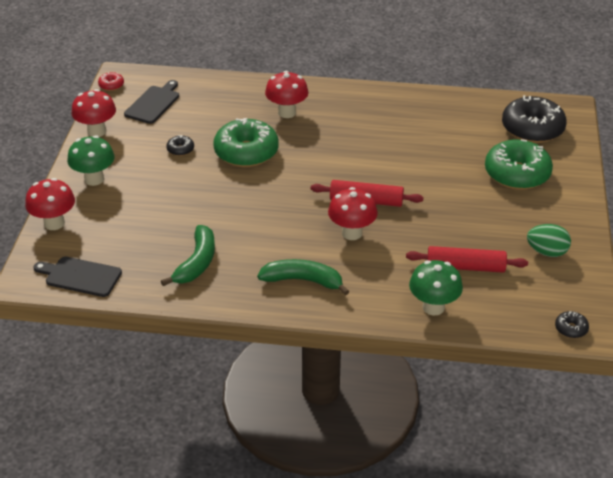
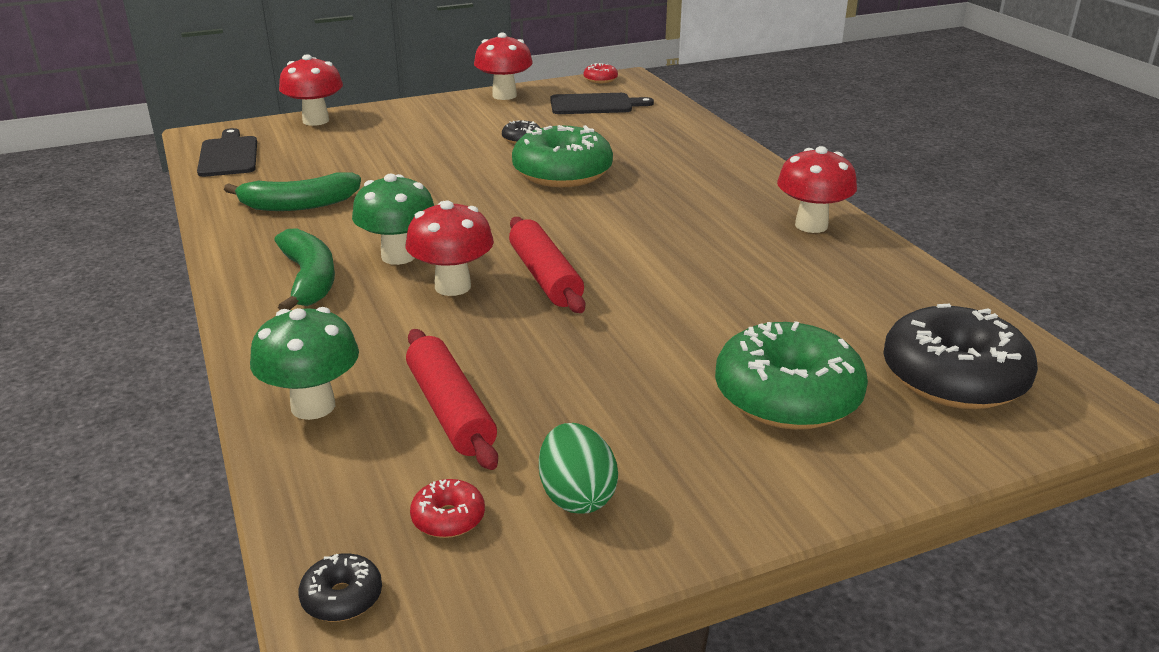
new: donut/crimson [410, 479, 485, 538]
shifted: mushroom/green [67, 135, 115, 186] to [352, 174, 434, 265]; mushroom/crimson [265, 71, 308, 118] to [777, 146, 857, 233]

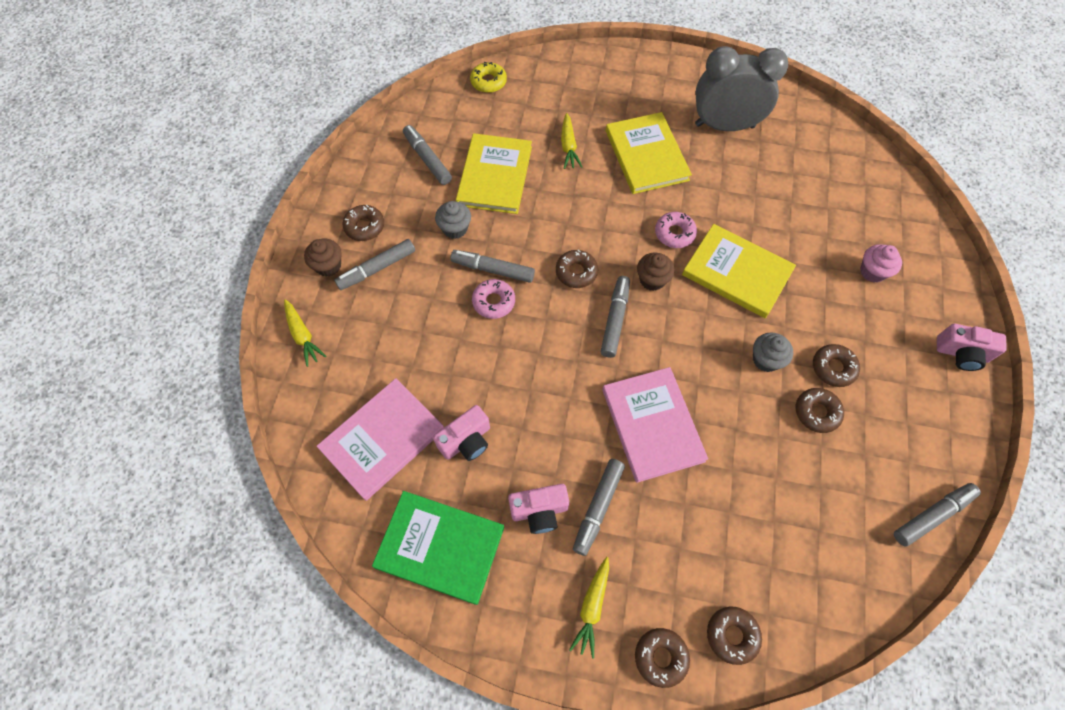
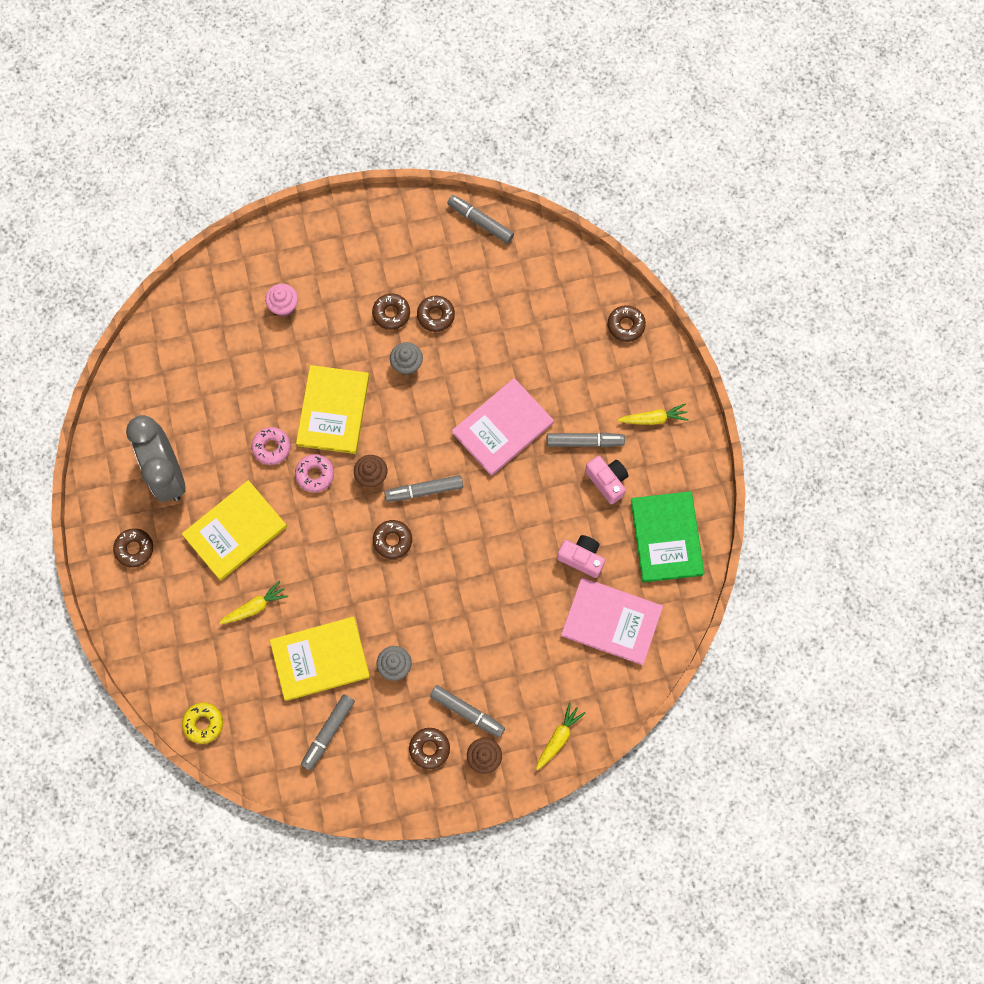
gone: marker pen/grey [451, 250, 535, 283]; compact camera/rose-pink [937, 324, 1007, 371]
shifted: donut/rose-pink [472, 279, 515, 319] to [252, 427, 291, 465]; donut/dark brown [635, 628, 690, 688] to [113, 528, 153, 567]

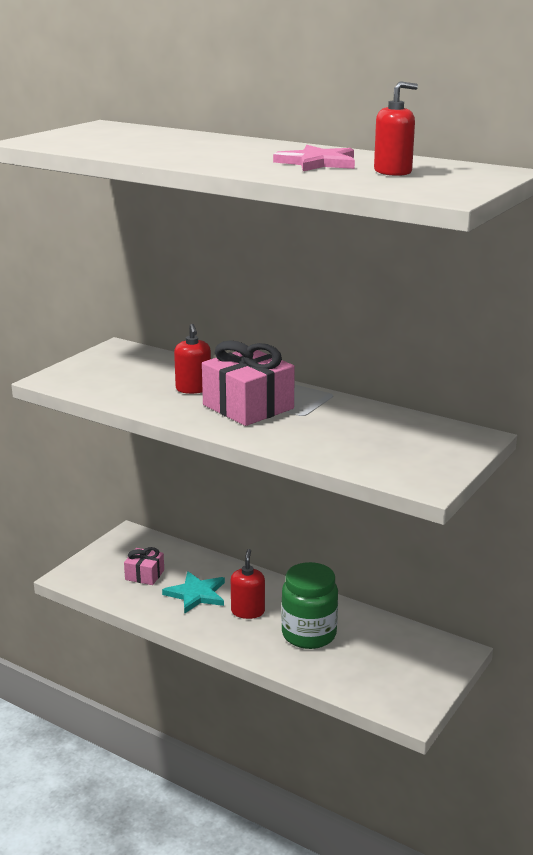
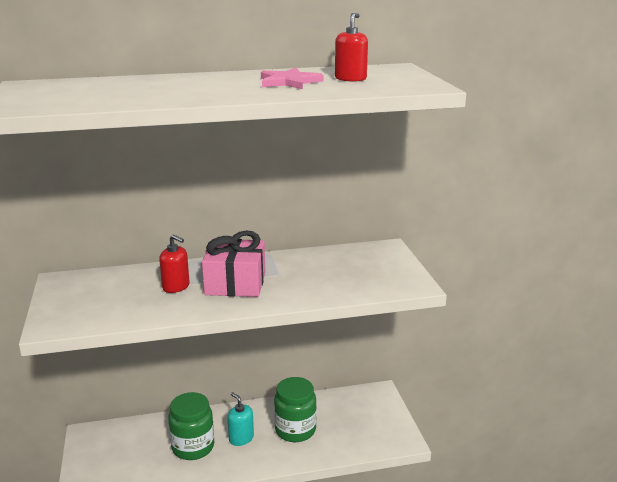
gone: present/rose-pink [124, 547, 164, 585]
swapped: five-pointed star/teal [162, 571, 225, 614] to jam jar/green [168, 392, 214, 460]
repainted: soap dispenser/crimson [231, 549, 265, 619] to soap dispenser/teal [227, 392, 254, 446]

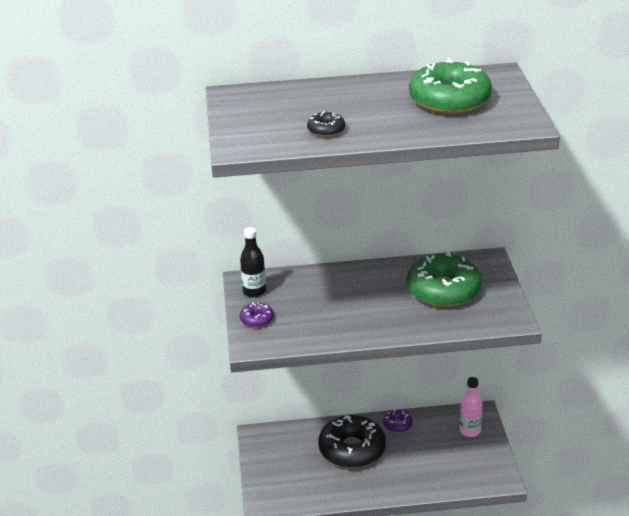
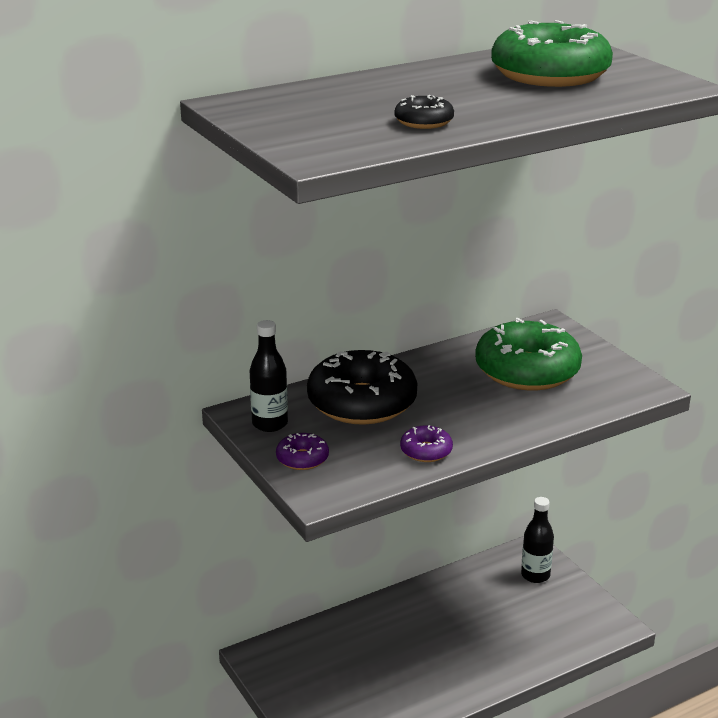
shifted: donut/jet-black [318, 415, 386, 468] to [307, 350, 417, 425]; donut/violet [383, 410, 413, 433] to [400, 425, 453, 462]
repainted: flask/rose-pink [460, 377, 482, 437] to flask/jet-black [521, 497, 554, 583]

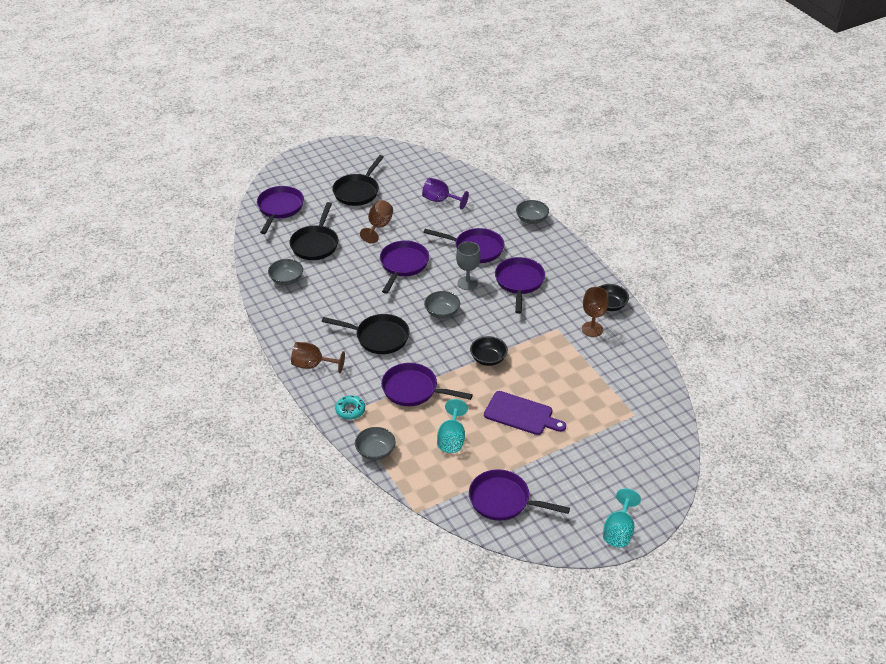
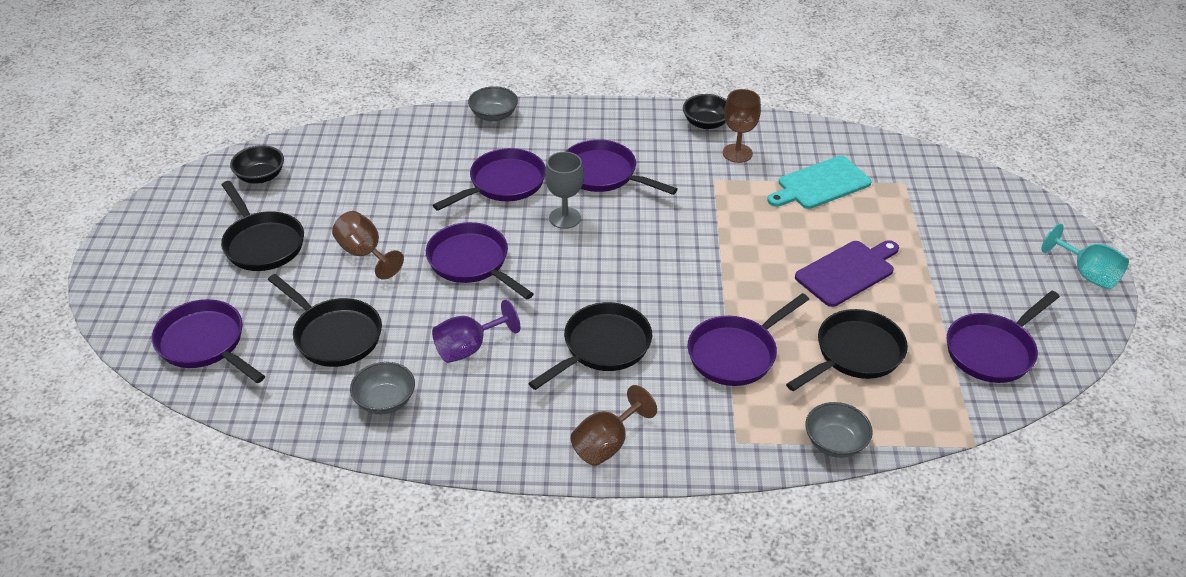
gone: donut/teal [335, 395, 365, 420]; serving bowl/grey [424, 291, 460, 319]
new: chopping board/teal [767, 156, 871, 209]
shifted: wine glass/violet [422, 178, 469, 210] to [432, 300, 520, 363]; serving bowl/jet-black [470, 336, 508, 366] to [230, 145, 284, 184]
swapped: wine glass/teal [437, 399, 468, 453] to skillet/jet-black [786, 309, 908, 391]

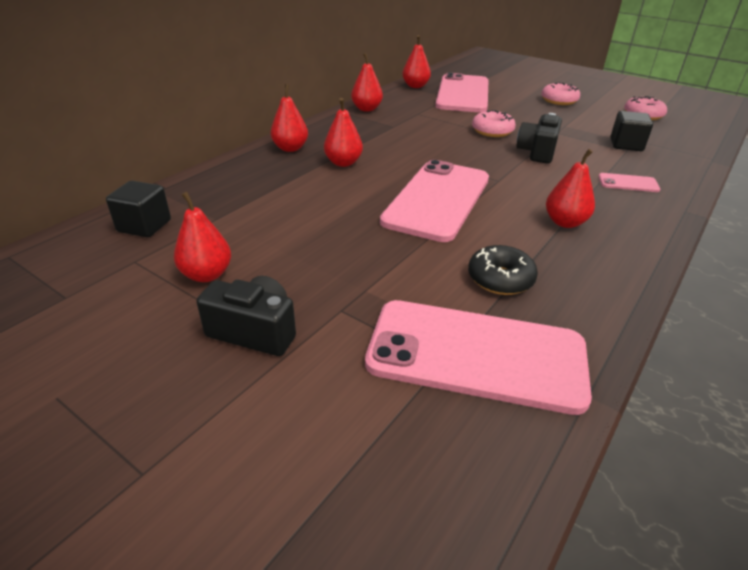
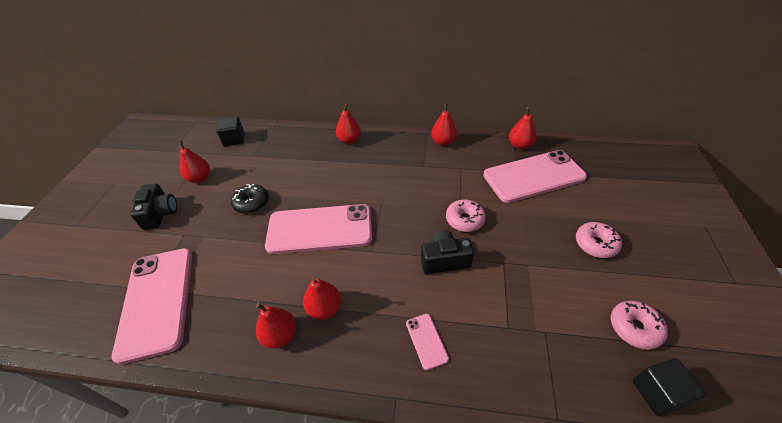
shifted: toy pear/crimson [324, 98, 363, 167] to [256, 303, 296, 349]; donut/jet-black [468, 245, 538, 295] to [231, 184, 269, 214]; block/jet-black [610, 111, 653, 151] to [632, 358, 706, 416]

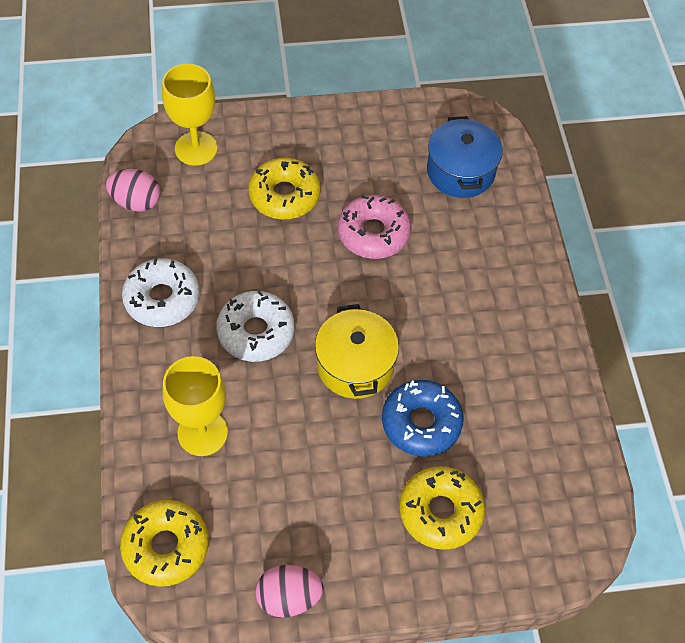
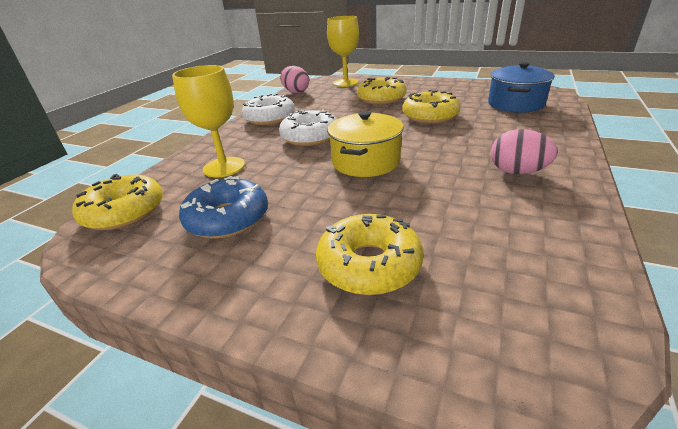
shifted: toy egg/rose-pink [256, 565, 324, 618] to [491, 129, 558, 174]; donut/blue [382, 380, 464, 457] to [179, 176, 268, 239]
repainted: donut/rose-pink [338, 195, 411, 259] to donut/golden [402, 90, 460, 124]

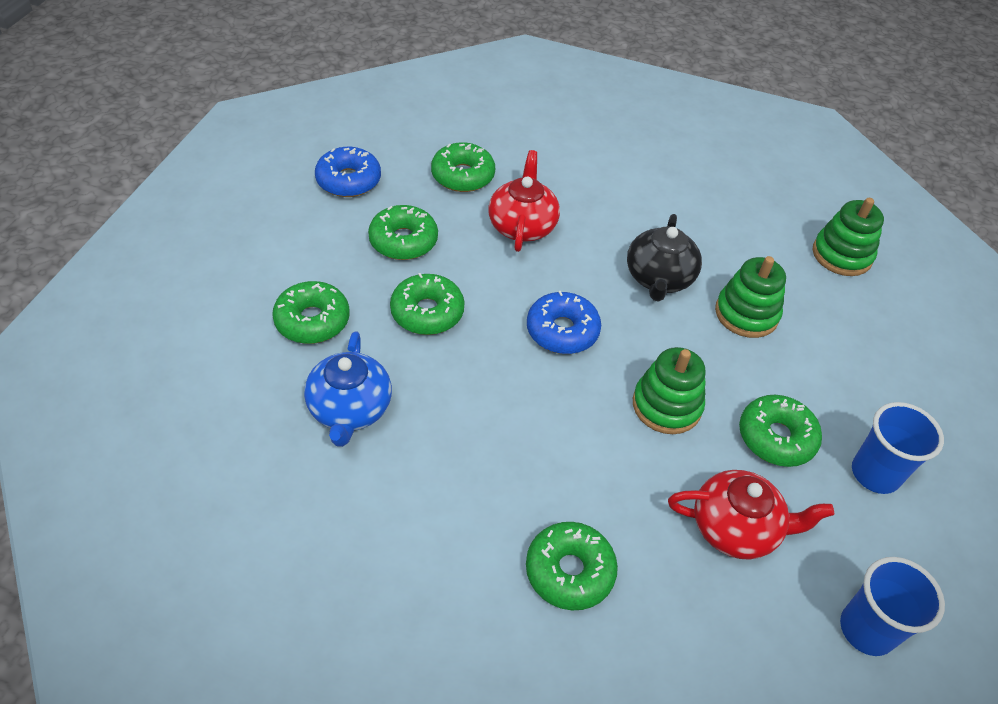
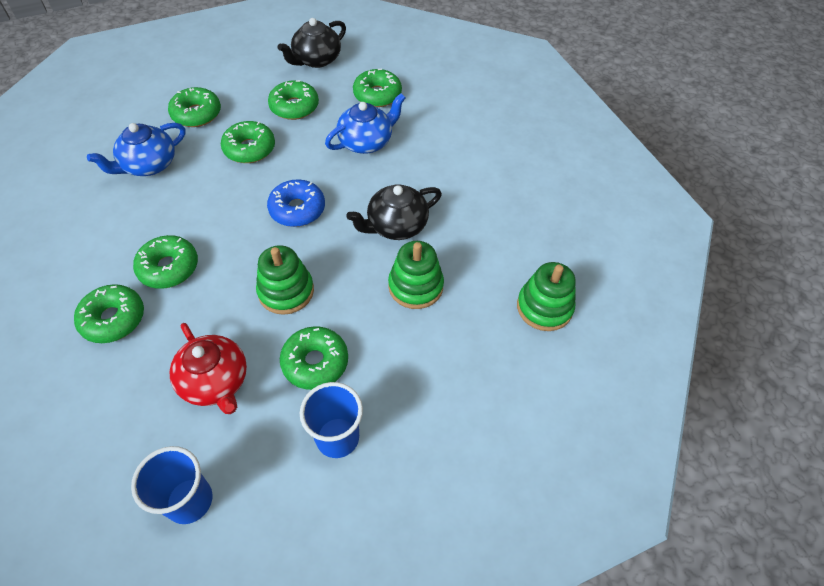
new: donut/green [133, 235, 198, 289]
swapped: donut/blue [315, 147, 381, 197] to china teapot/jet-black [278, 18, 346, 68]
repainted: china teapot/crimson [488, 150, 560, 252] to china teapot/blue [325, 93, 405, 154]

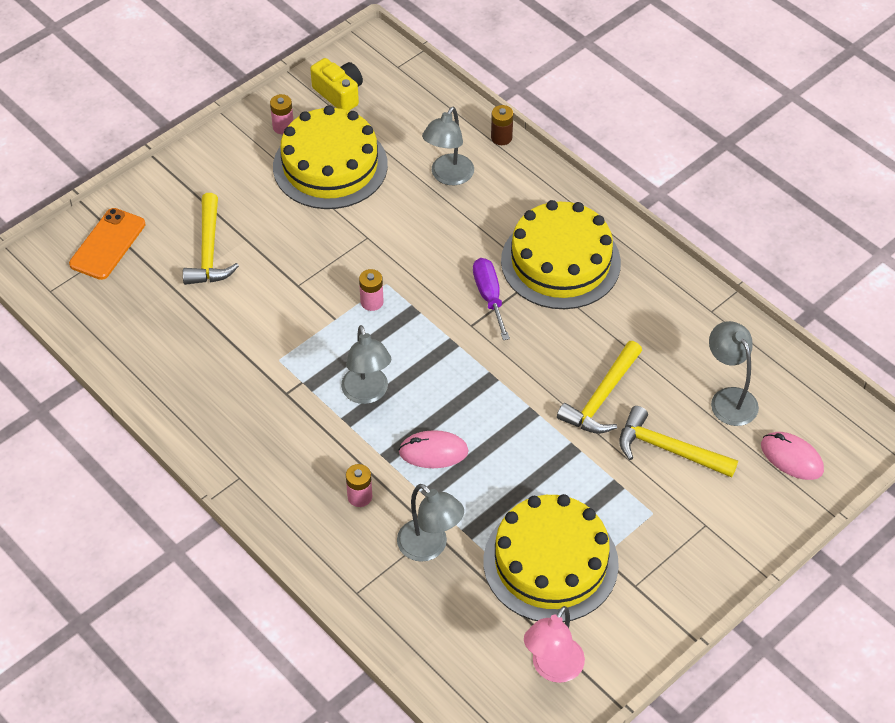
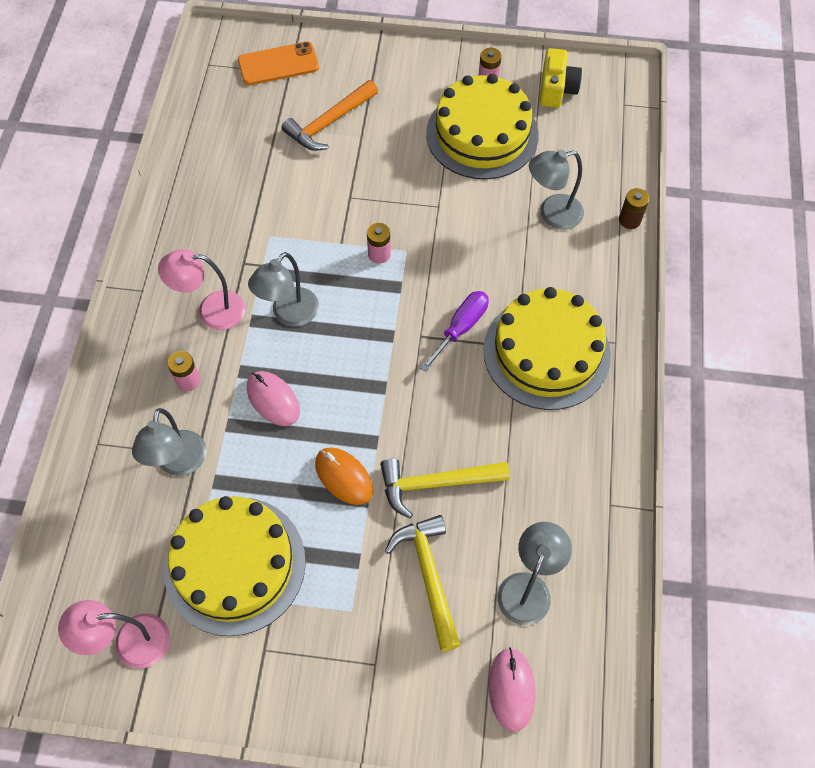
new: desk lamp/rose-pink [158, 249, 245, 330]; mouse/orange [315, 447, 373, 505]
repainted: hammer/golden [183, 193, 239, 285] to hammer/orange [281, 80, 378, 151]

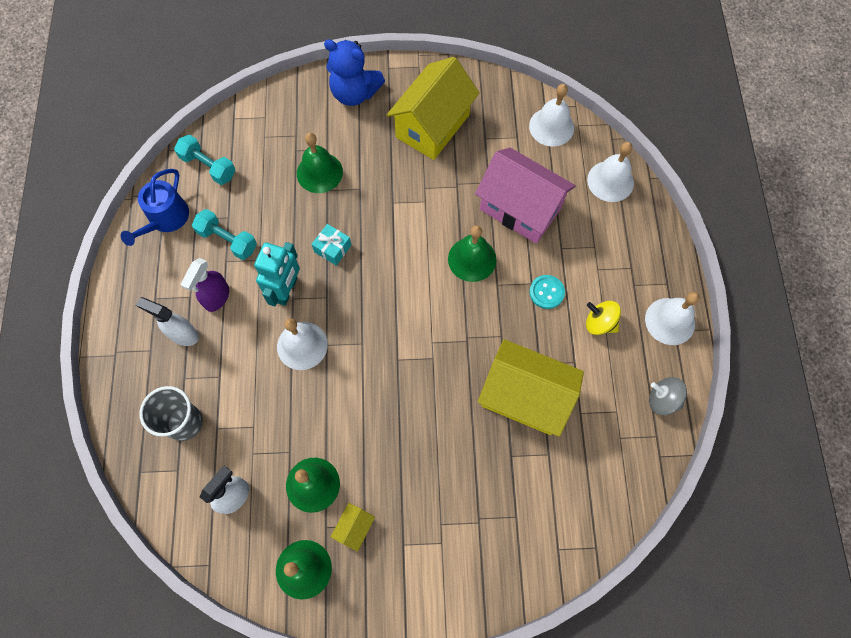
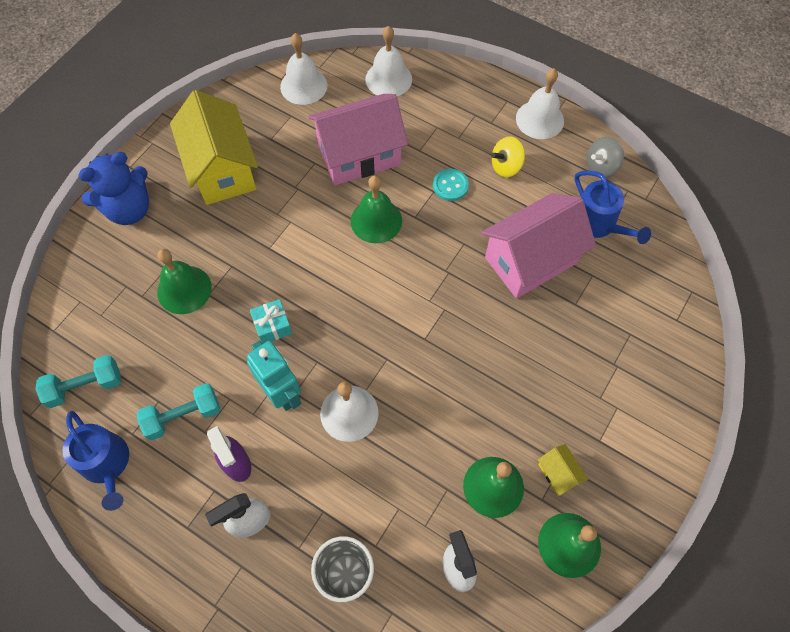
new: watering pot/blue [574, 170, 651, 244]
repainted: cottage/golden [478, 339, 584, 437] to cottage/rose-pink [482, 193, 596, 298]

